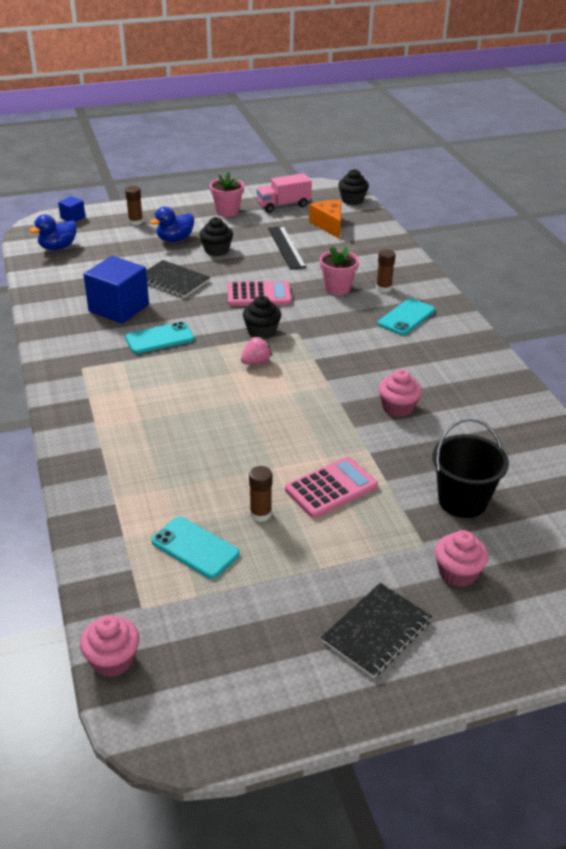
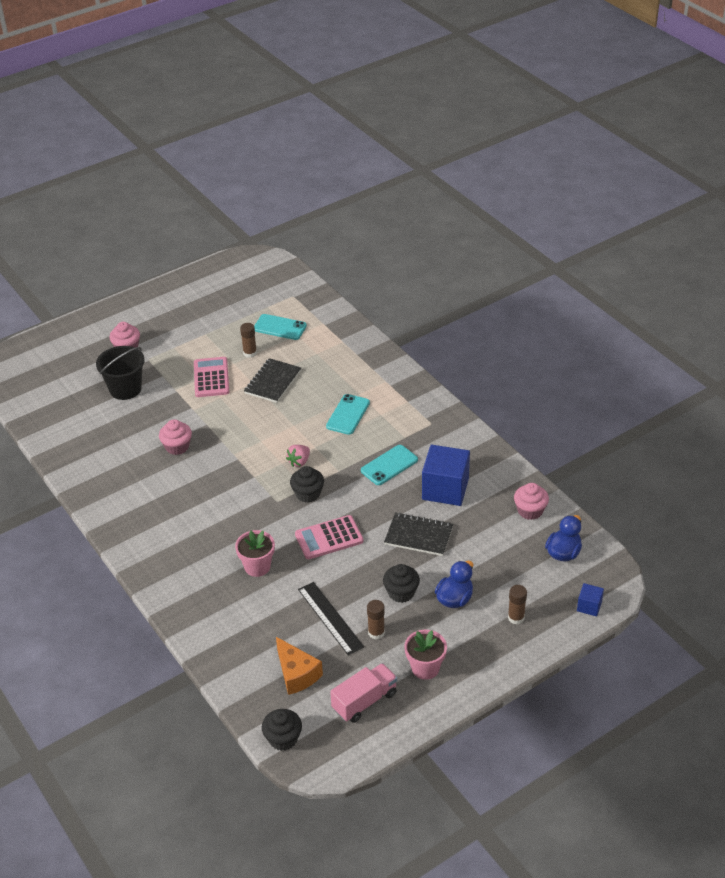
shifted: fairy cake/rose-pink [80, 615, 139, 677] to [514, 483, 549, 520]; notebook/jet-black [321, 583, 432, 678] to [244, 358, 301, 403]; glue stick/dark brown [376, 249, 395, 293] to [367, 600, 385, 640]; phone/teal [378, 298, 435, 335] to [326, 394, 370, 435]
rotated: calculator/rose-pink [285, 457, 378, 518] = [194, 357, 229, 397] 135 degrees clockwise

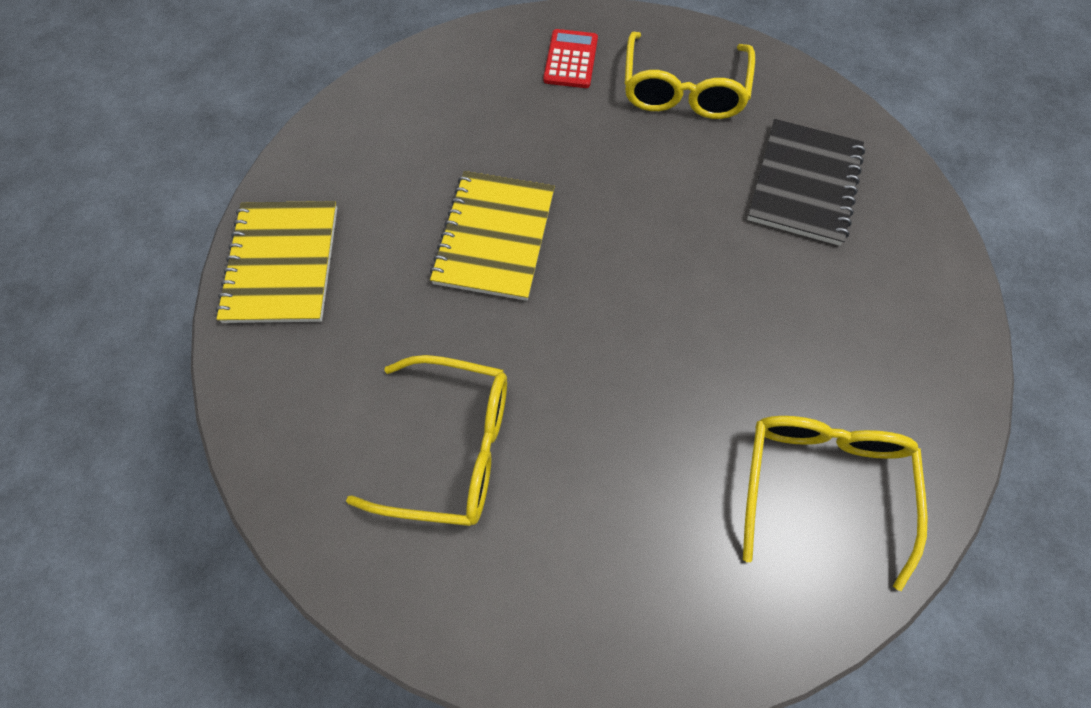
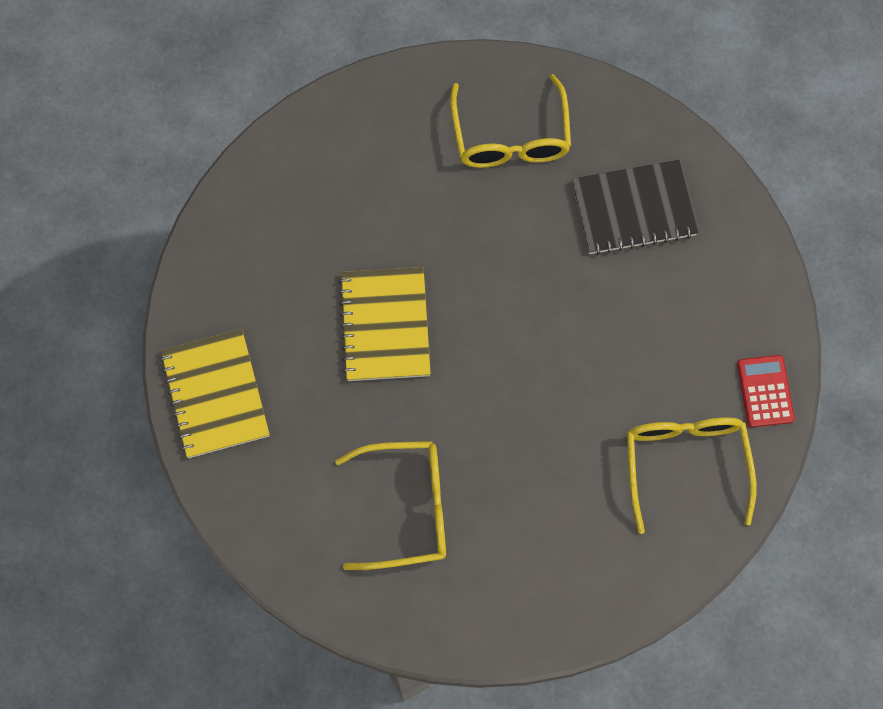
shifted: calculator/crimson [543, 29, 598, 88] to [737, 355, 795, 427]
rotated: notebook/jet-black [747, 119, 865, 246] = [572, 160, 698, 255] 75 degrees clockwise

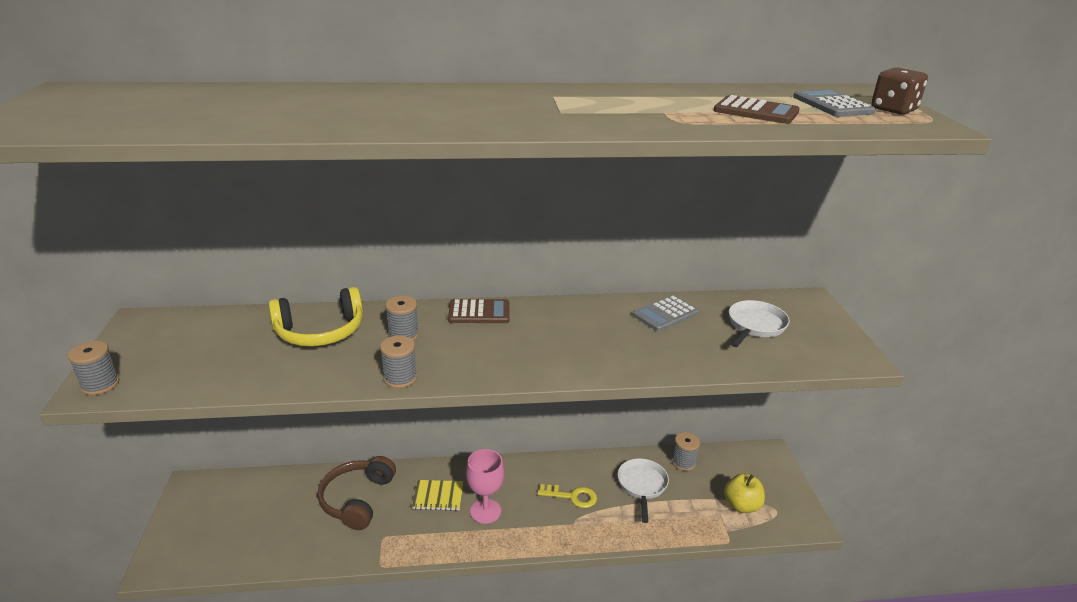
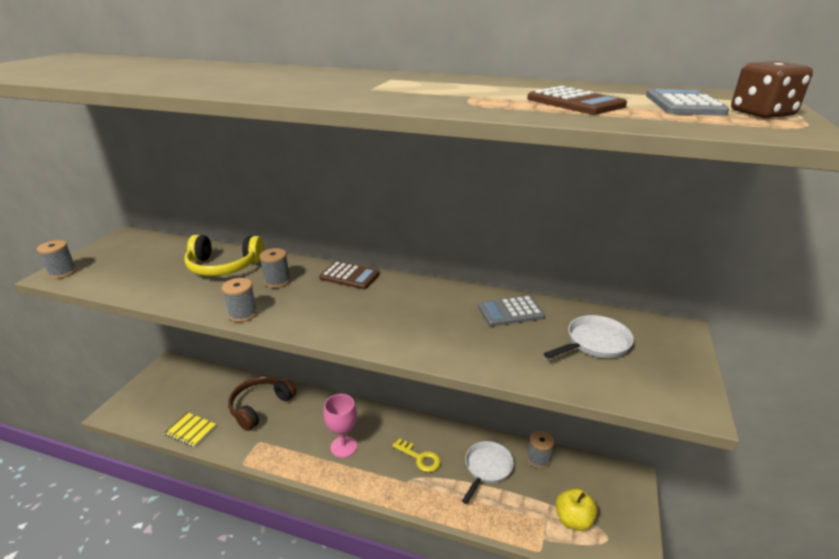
shifted: notebook/golden [412, 480, 464, 511] to [164, 412, 216, 447]

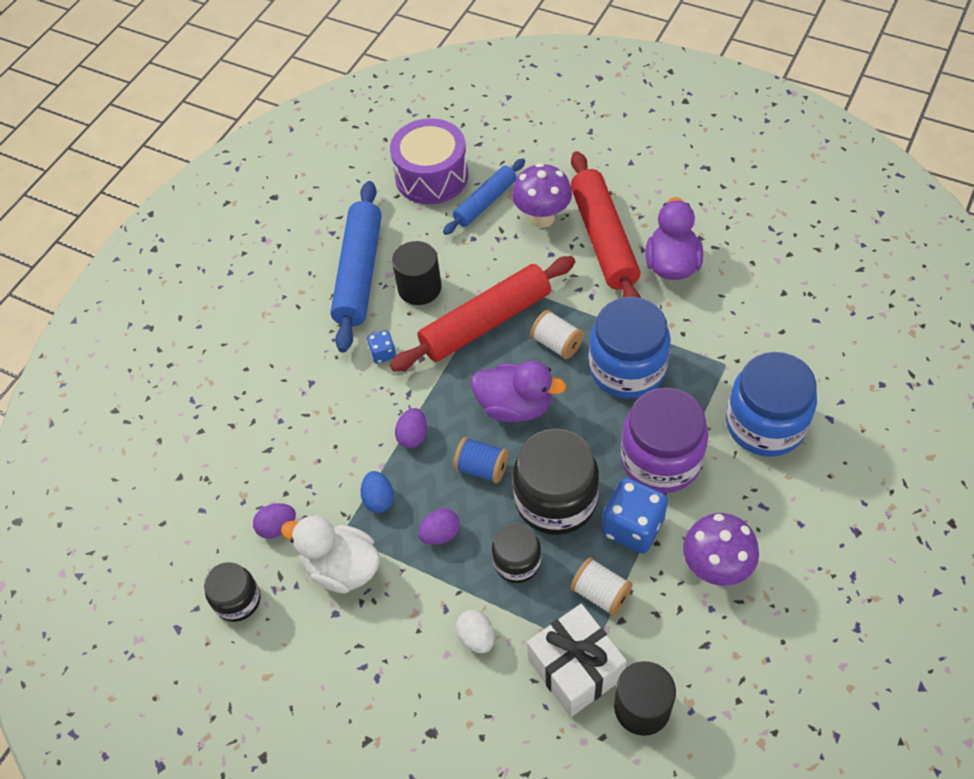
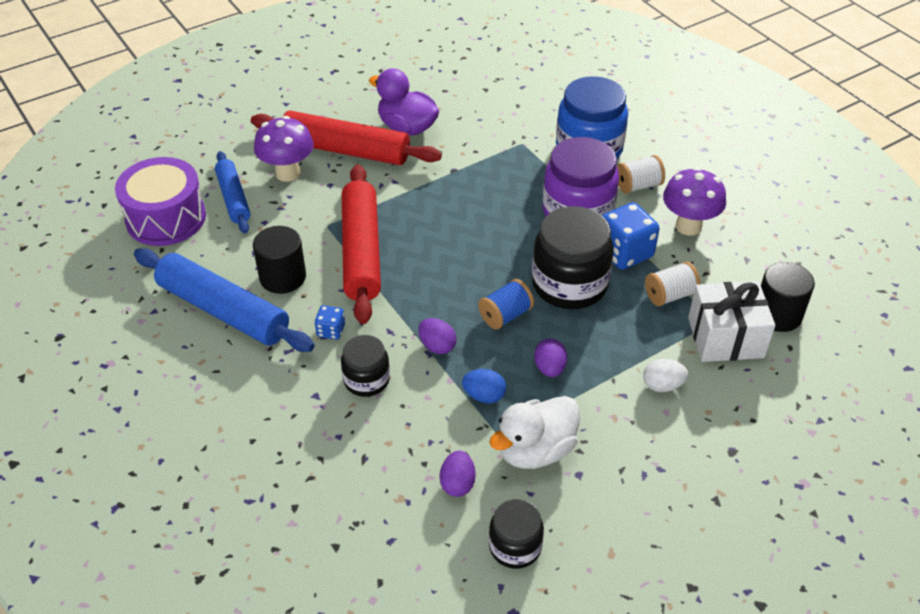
gone: toy duck/violet [471, 361, 567, 422]; jam jar/blue [589, 297, 671, 399]
shifted: jam jar/jet-black [492, 523, 541, 583] to [341, 335, 390, 397]; spool/pure white [530, 310, 584, 359] to [617, 155, 665, 194]

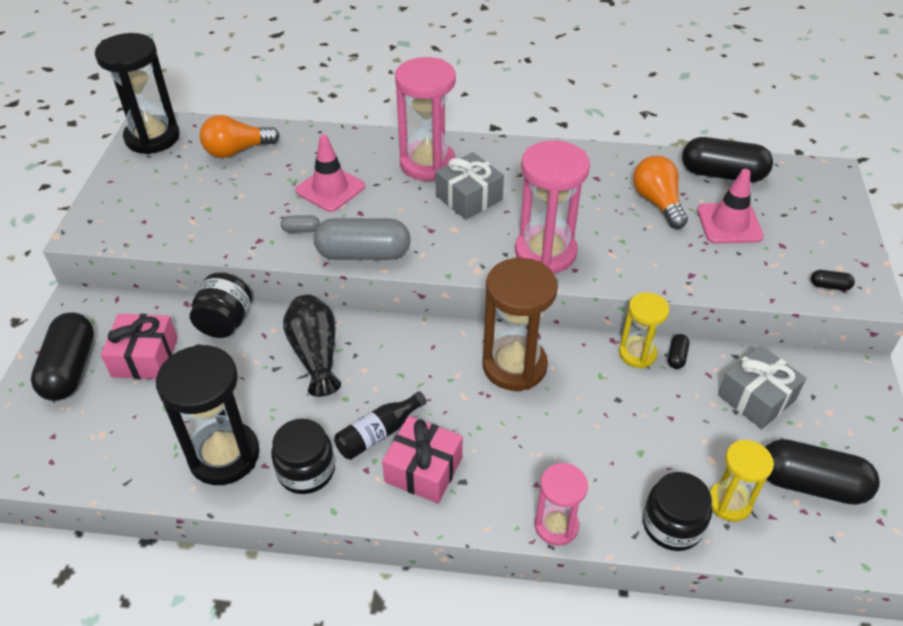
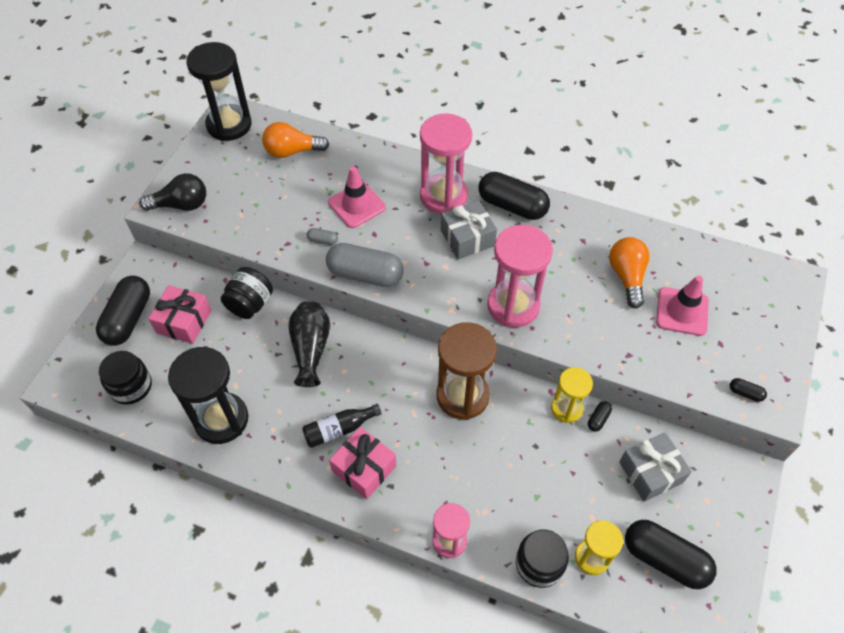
new: bulb/jet-black [139, 173, 206, 211]
shifted: jam jar/jet-black [271, 419, 335, 494] to [99, 351, 152, 404]; pill/jet-black [682, 137, 773, 182] to [479, 172, 550, 220]

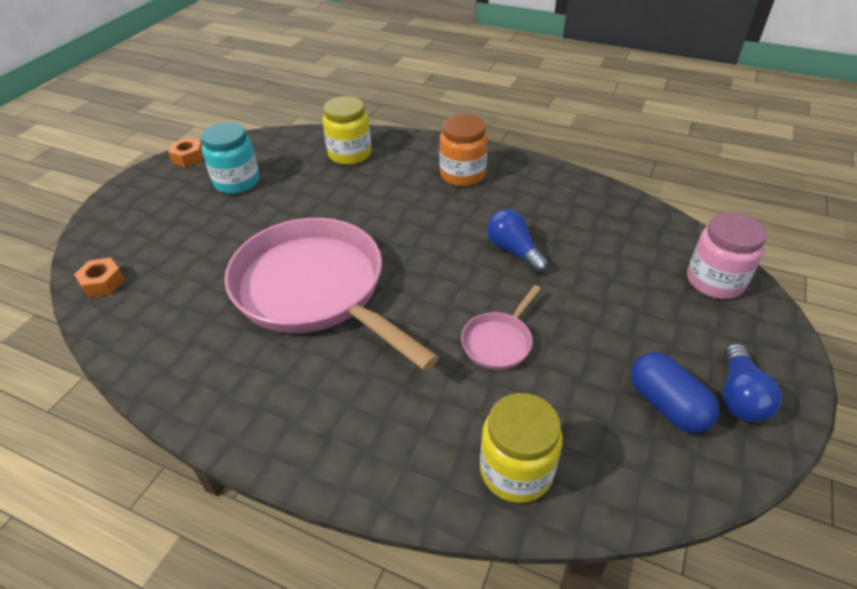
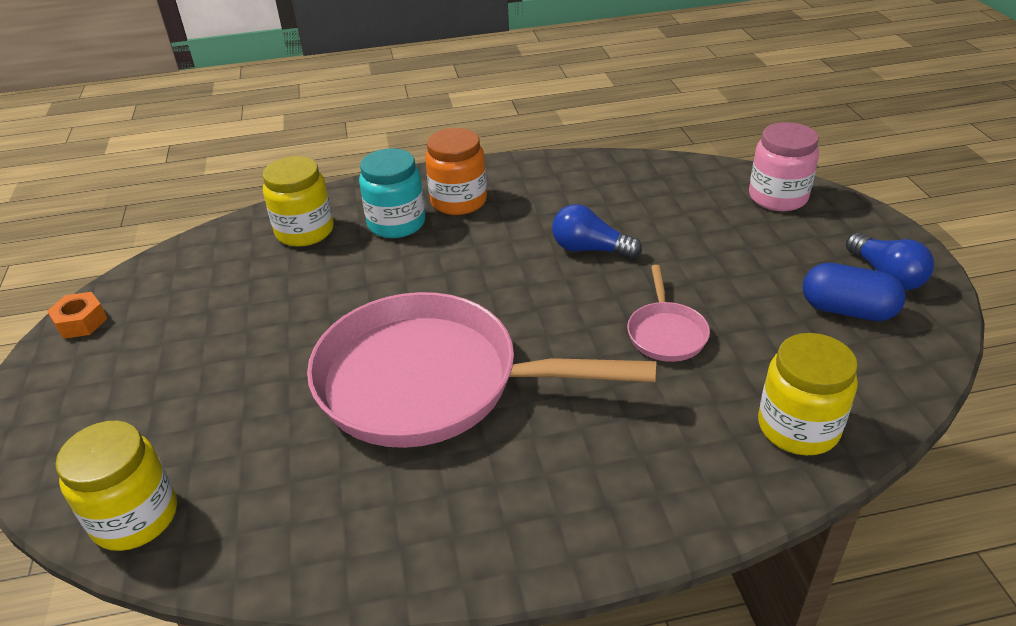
shifted: jam jar/teal [201, 122, 260, 194] to [359, 148, 426, 238]
swapped: nut/orange [74, 258, 125, 297] to jam jar/golden [55, 421, 177, 551]

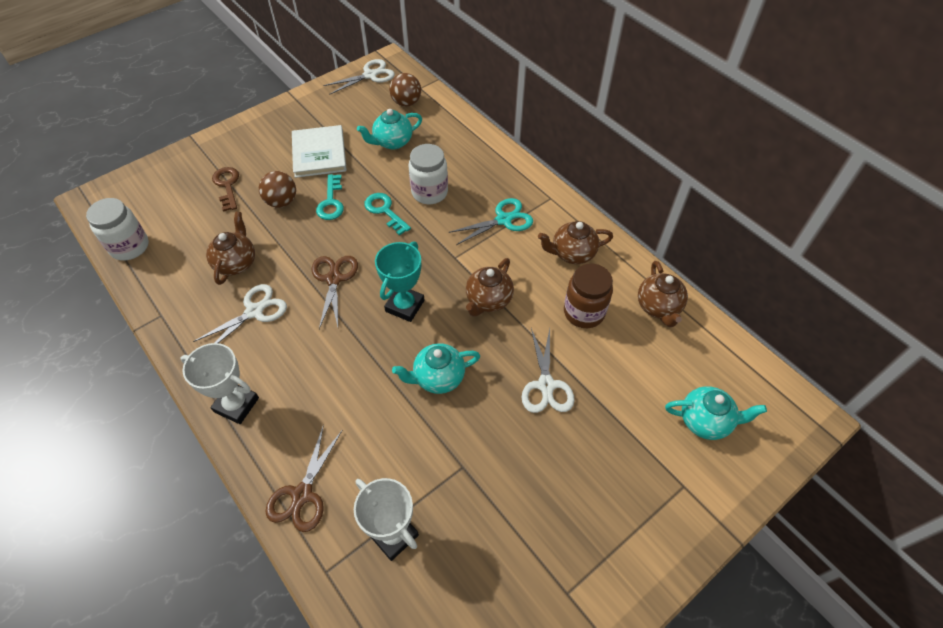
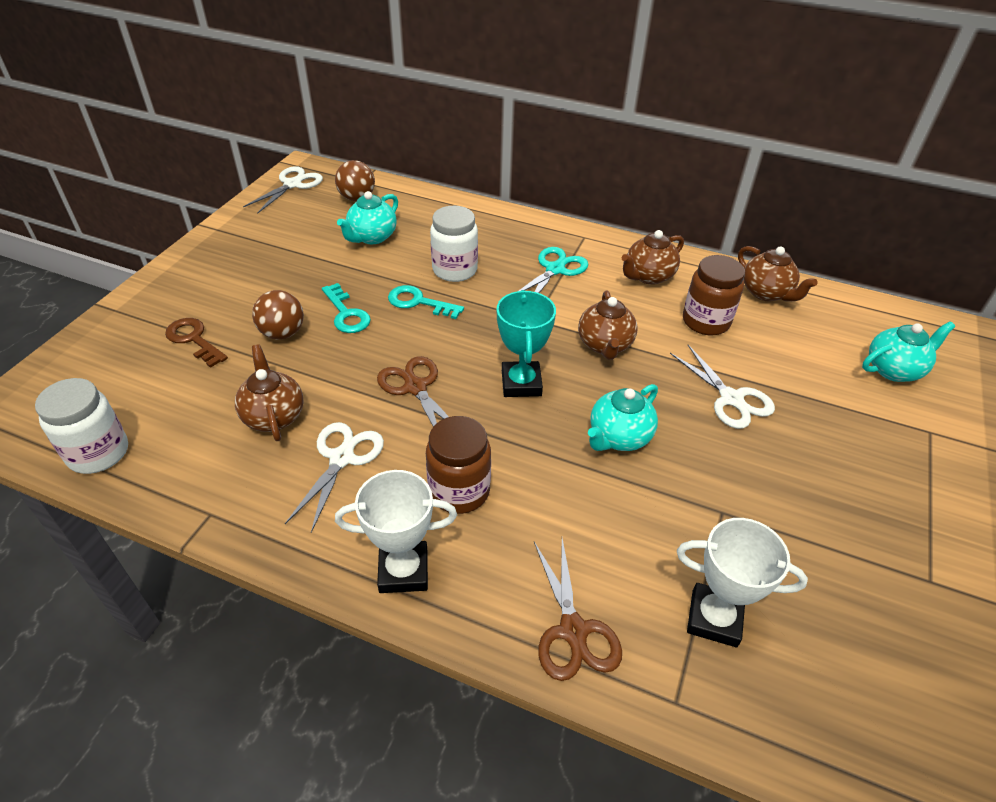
gone: hardback/pure white [292, 125, 347, 178]
new: jam jar/dark brown [426, 416, 491, 514]

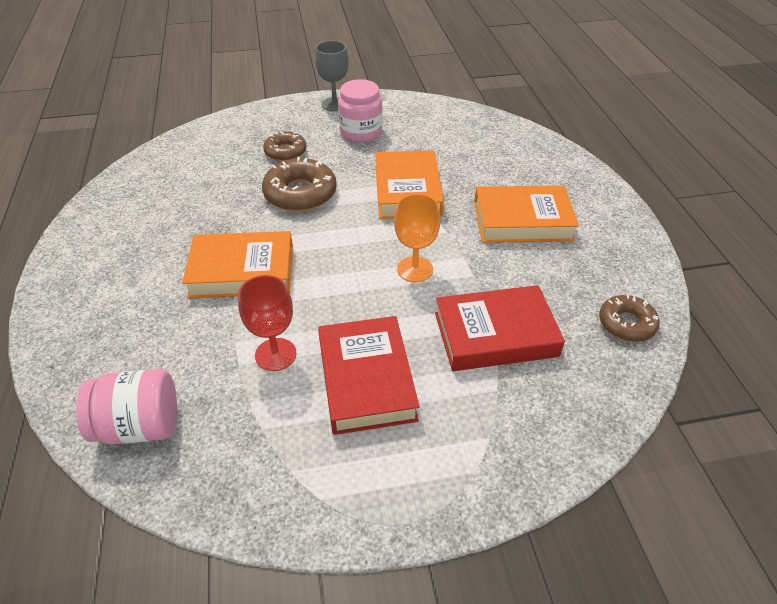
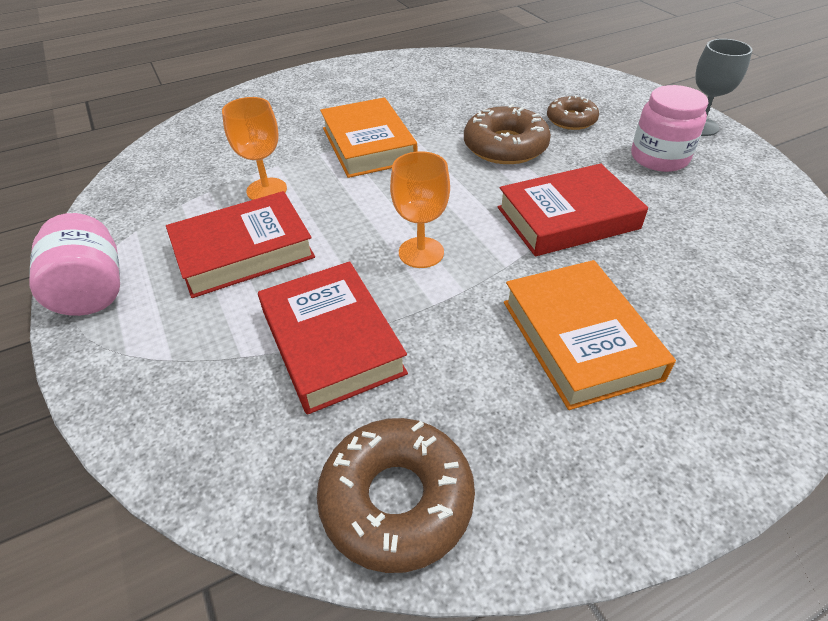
shifted: jam jar/rose-pink [76, 369, 177, 445] to [29, 213, 120, 316]
repainted: wine glass/crimson [238, 275, 296, 371] to wine glass/orange [222, 97, 287, 200]; hardback/orange [375, 150, 444, 219] to hardback/crimson [498, 164, 648, 256]
scaled: donut/dark brown [599, 295, 660, 342] = [317, 418, 475, 573] x1.59

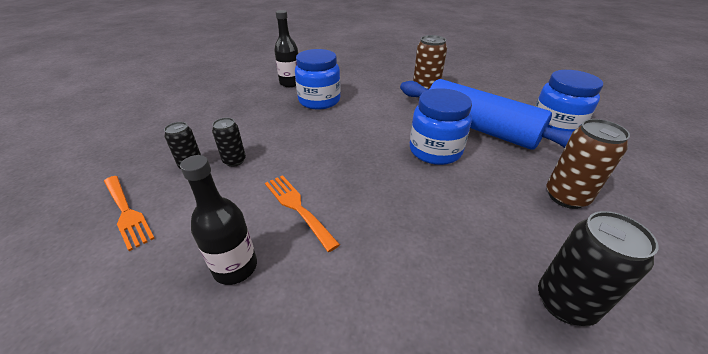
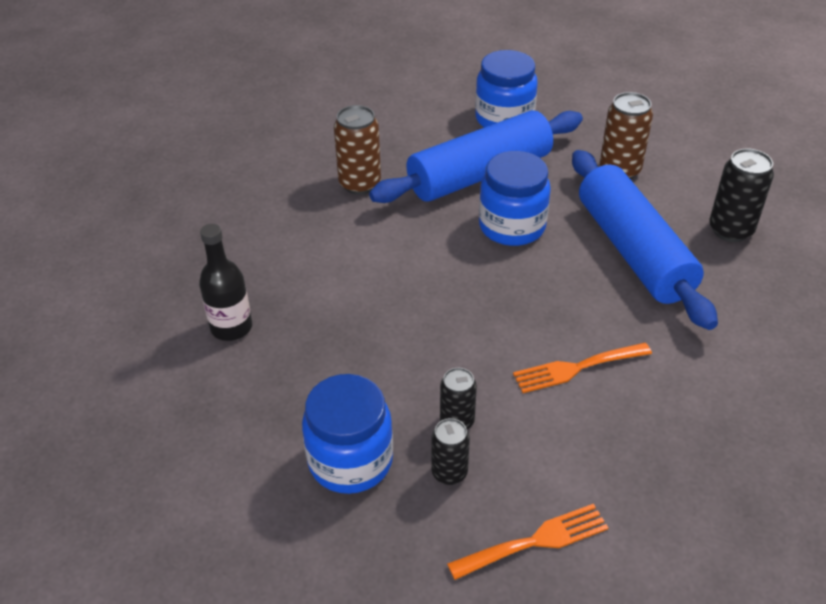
gone: flask/jet-black [180, 155, 257, 285]
new: dough roller/blue [572, 150, 718, 330]
shifted: jam jar/blue [295, 49, 341, 109] to [302, 374, 393, 494]

